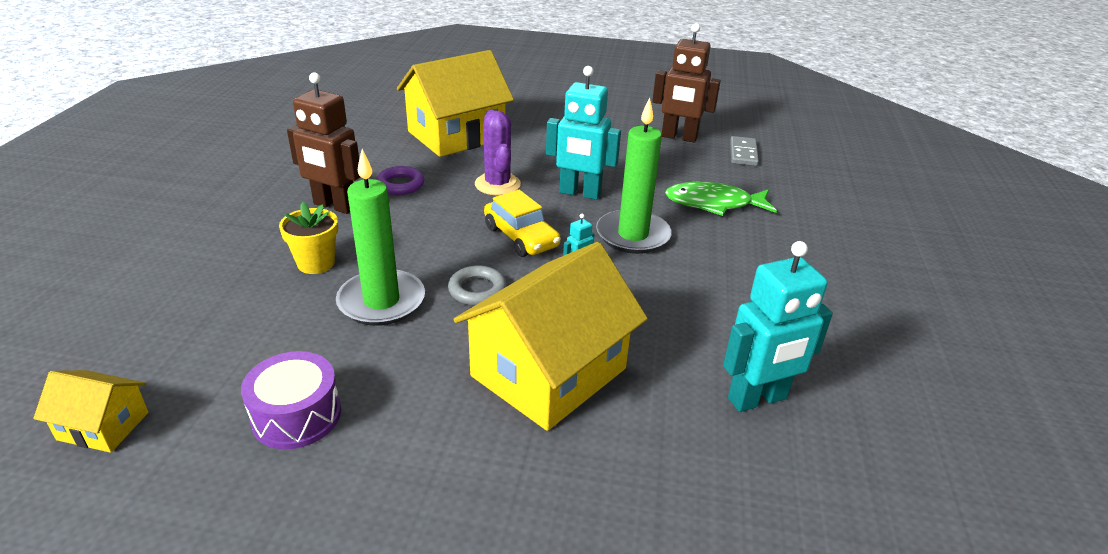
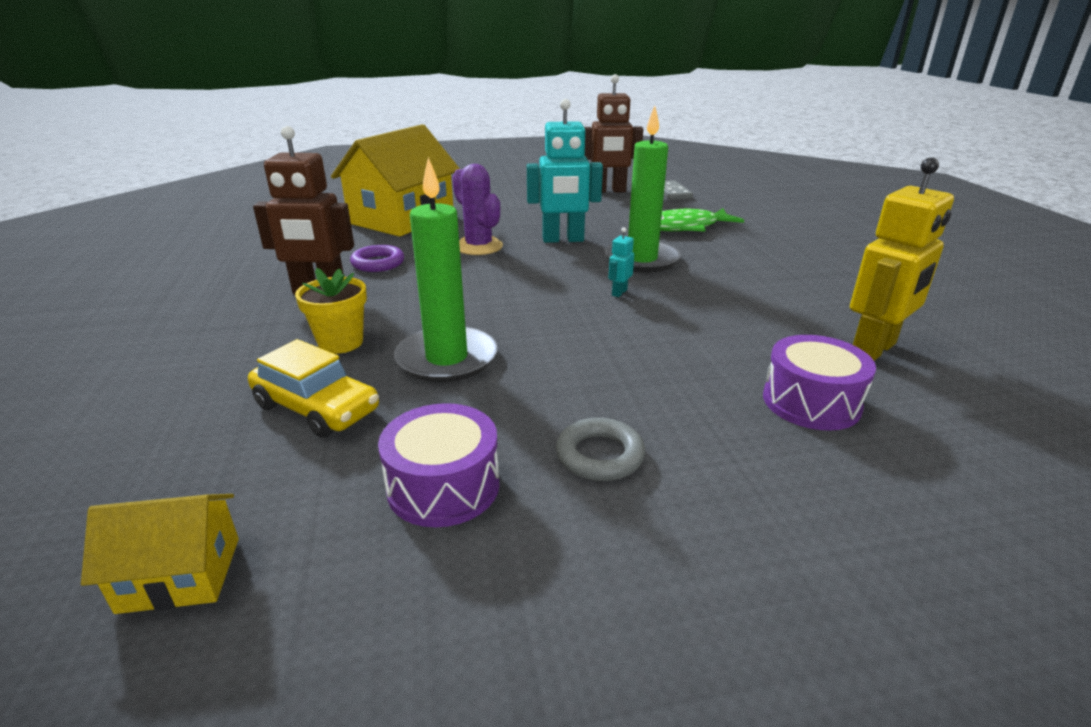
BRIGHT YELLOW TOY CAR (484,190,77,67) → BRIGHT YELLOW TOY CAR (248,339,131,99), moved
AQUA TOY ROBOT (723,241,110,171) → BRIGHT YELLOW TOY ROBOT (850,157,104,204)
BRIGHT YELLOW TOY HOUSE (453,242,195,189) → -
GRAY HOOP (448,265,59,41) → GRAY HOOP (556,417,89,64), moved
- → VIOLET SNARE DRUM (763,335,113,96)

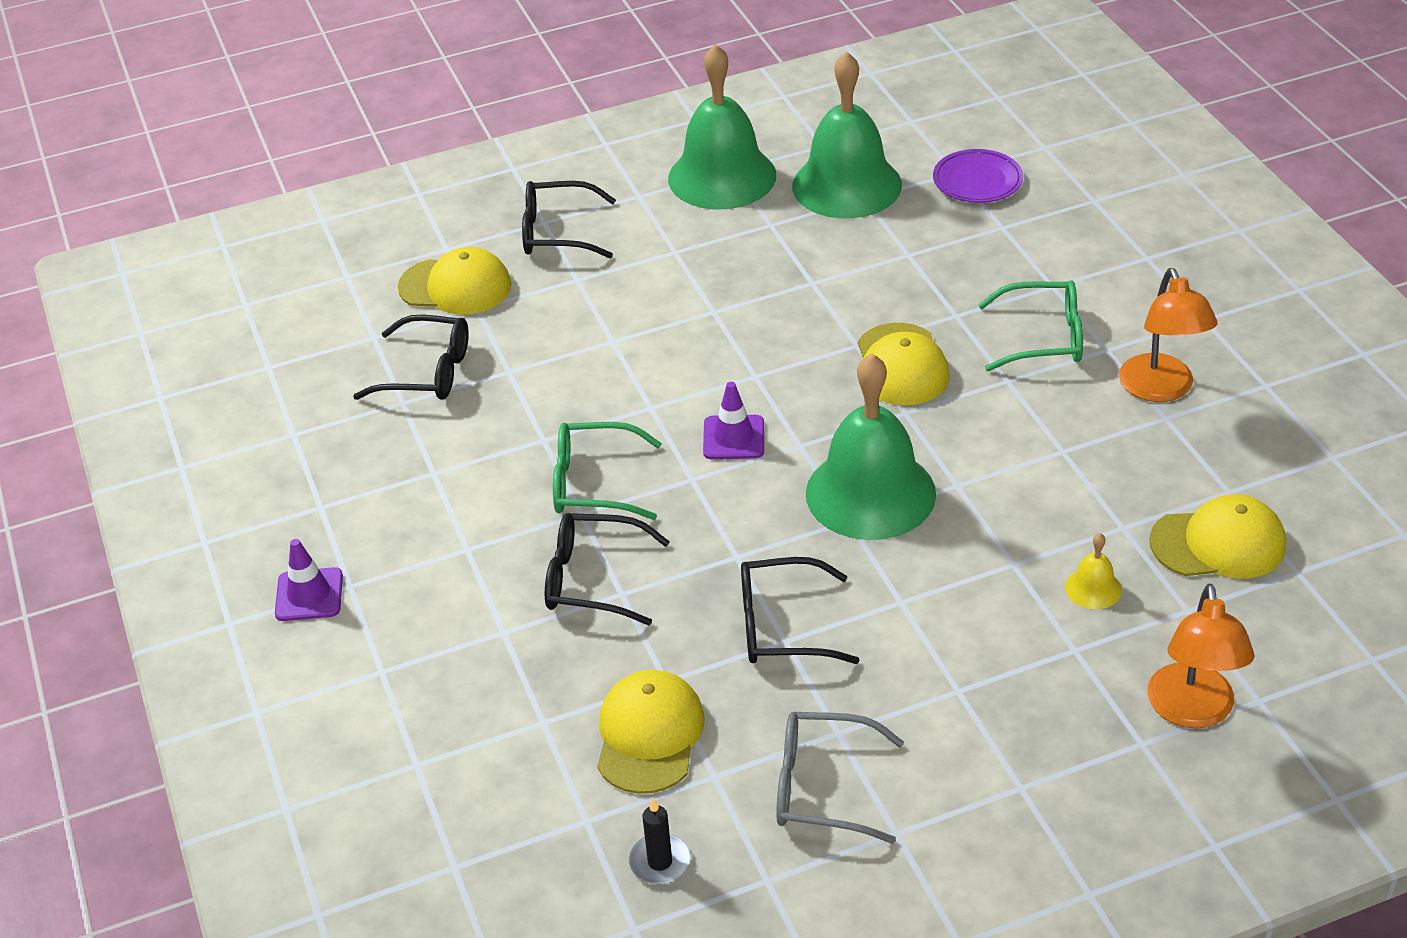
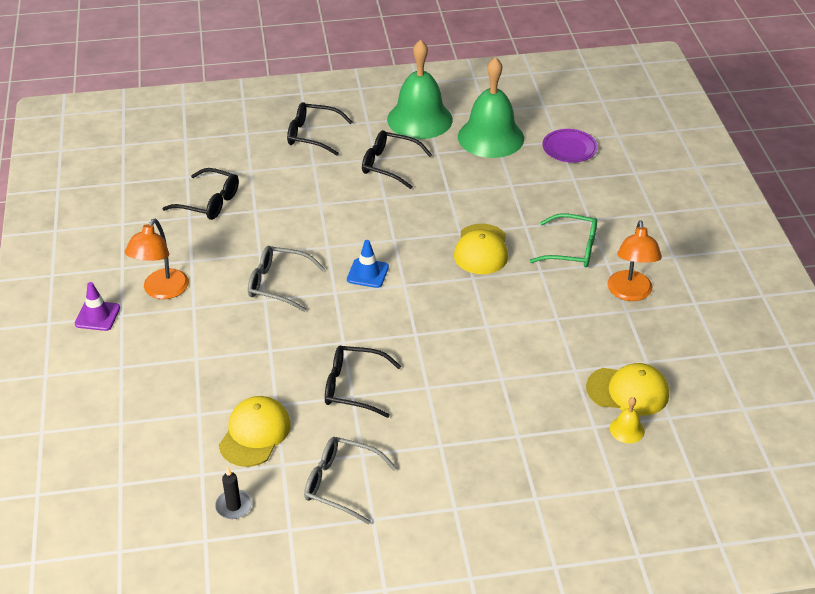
BRIGHT YELLOW CAP (398,247,113,68) → -
EMERALD SCHOOL BELL (806,354,130,186) → -
VIOLET TRAFFIC CONE (703,382,61,77) → ROYAL BLUE TRAFFIC CONE (347,240,42,48)
EMERALD SPECTACLES (553,422,109,98) → GRAY SPECTACLES (248,246,77,66)
JET-BLACK SPECTACLES (545,513,125,112) → JET-BLACK SPECTACLES (362,130,70,59), moved
BRIGHT YELLOW SCHOOL BELL (1065,533,57,76) → BRIGHT YELLOW SCHOOL BELL (610,397,35,46), moved
ORANGE-COLOURED READING LAMP (1147,584,107,145) → ORANGE-COLOURED READING LAMP (125,218,64,81), moved

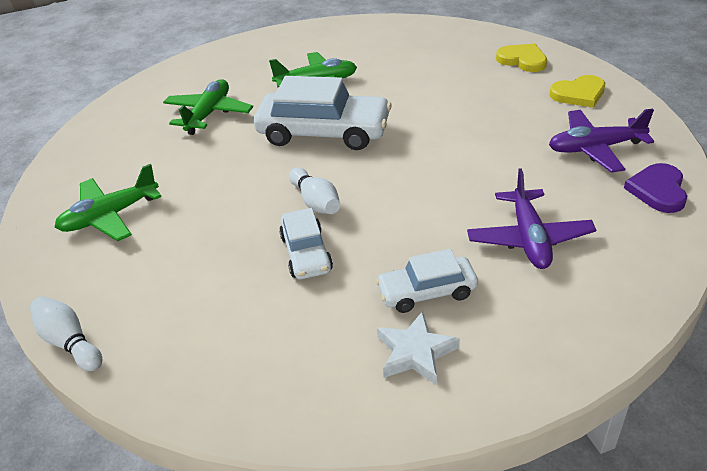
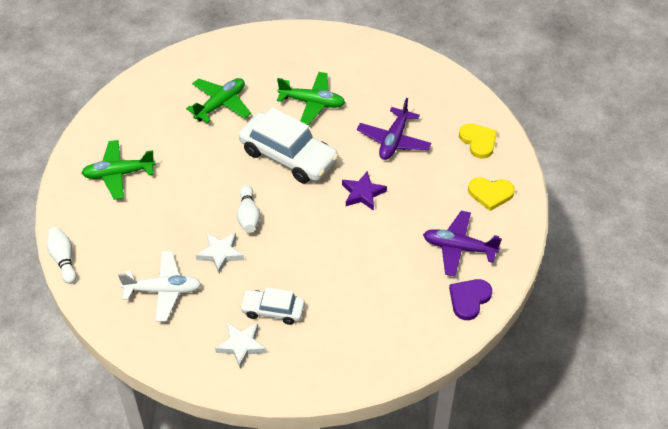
VIOLET TOY PLANE (467,168,129,101) → VIOLET TOY PLANE (357,98,75,62), moved
PURE WHITE TOY CAR (279,208,54,71) → PURE WHITE STAR (195,233,49,41)
- → VIOLET STAR (342,171,45,40)
- → PURE WHITE TOY PLANE (118,251,83,71)

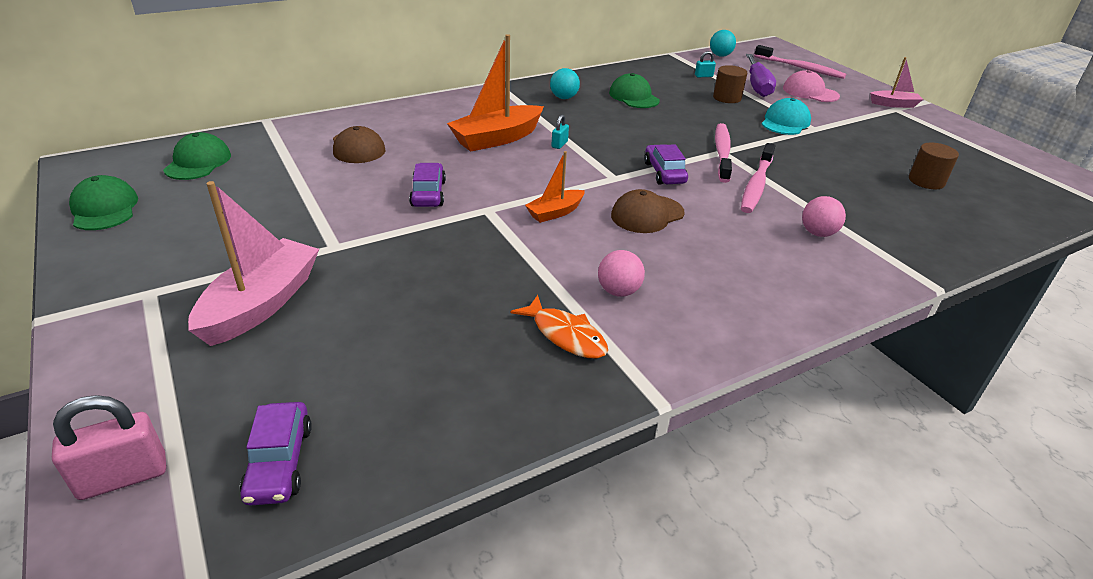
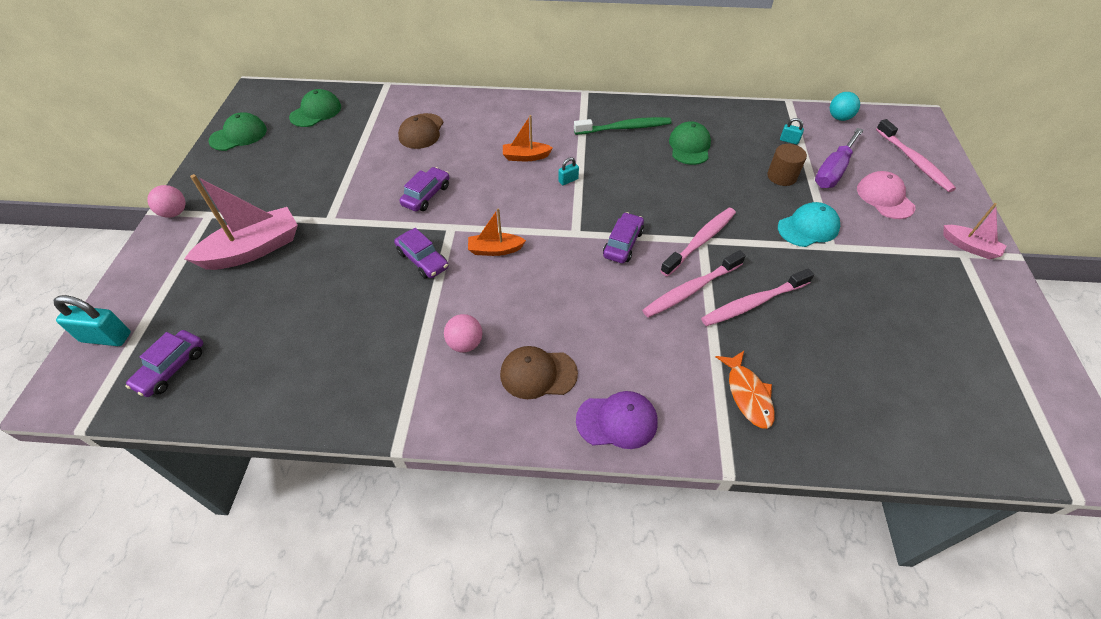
ORANGE-COLOURED BOAT (447,34,97,118) → ORANGE-COLOURED BOAT (503,115,50,46), x0.55
AQUA BALL (550,68,30,31) → EMERALD TOOTH BRUSH (574,117,97,18)
BROWN SOLID CYLINDER (909,142,50,47) → -
EMERALD CAP (69,175,69,55) → EMERALD CAP (208,112,59,39), 45 degrees clockwise
BROWN CAP (611,189,74,44) → BROWN CAP (500,346,78,53), moved
PINK BALL (802,196,44,41) → PINK BALL (147,185,39,33), moved
ORANGE-COLOURED TOY FISH (510,295,98,63) → ORANGE-COLOURED TOY FISH (715,351,60,78), moved
PINK PADLOCK (52,395,114,105) → AQUA PADLOCK (54,295,77,51)
- → VIOLET TOY CAR (394,228,54,51)
- → PINK TOOTH BRUSH (701,269,113,57)
- → VIOLET CAP (576,391,82,58)

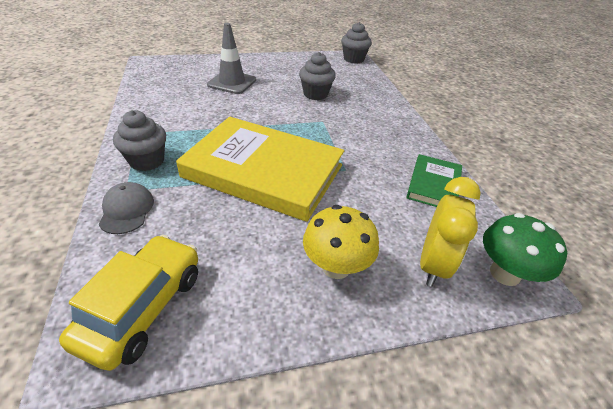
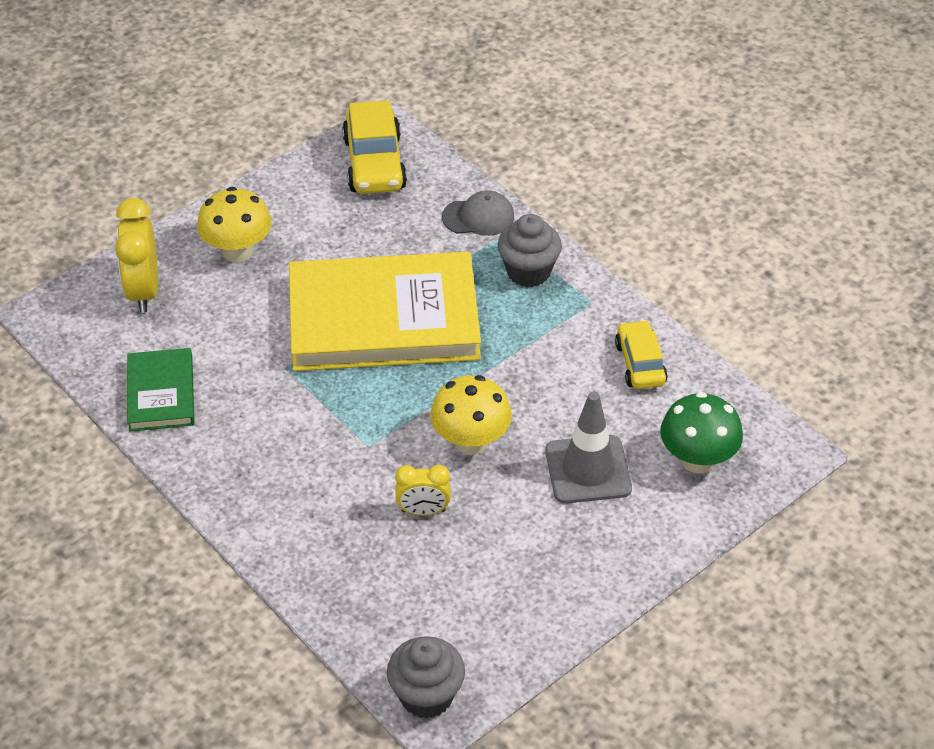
GRAY FAIRY CAKE (299,52,37,48) → BRIGHT YELLOW BEDSIDE CLOCK (395,465,56,51)
GRAY CAP (99,182,55,52) → GRAY CAP (442,190,72,46), 60 degrees counterclockwise
EMERALD TOADSTOOL (483,213,84,73) → EMERALD TOADSTOOL (660,392,83,82), moved
- → BRIGHT YELLOW TOY CAR (615,320,53,69)
- → BRIGHT YELLOW TOADSTOOL (430,375,82,80)

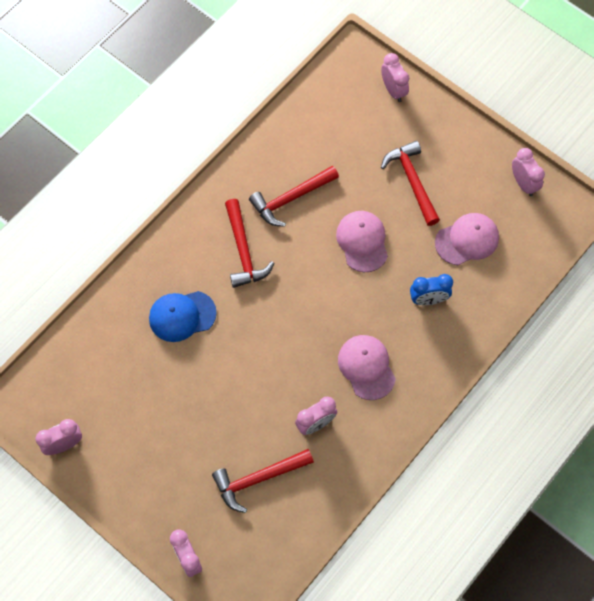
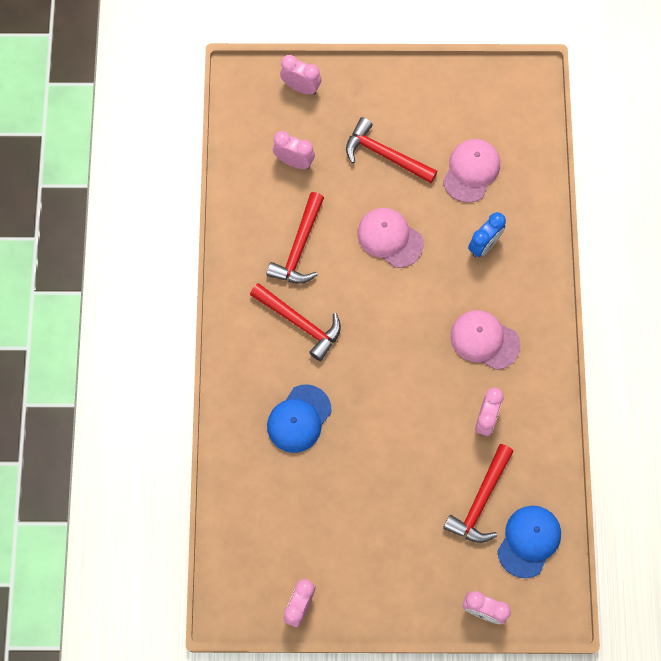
PINK BEDSIDE CLOCK (512,148,33,48) → PINK BEDSIDE CLOCK (273,131,42,38), moved
- → ROYAL BLUE CAP (497,506,64,72)

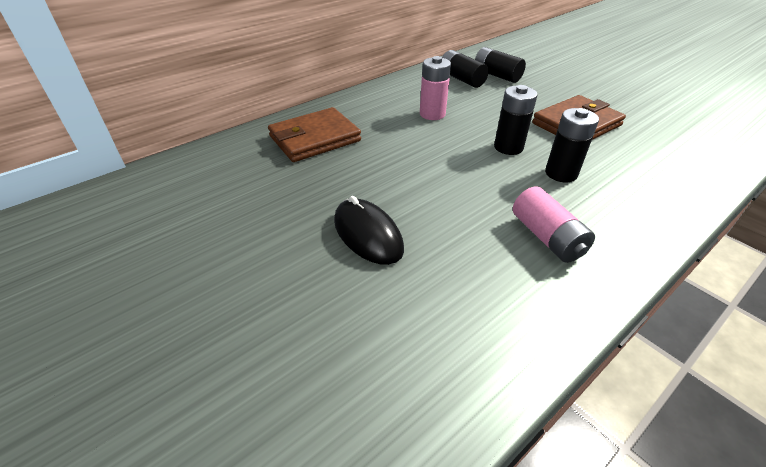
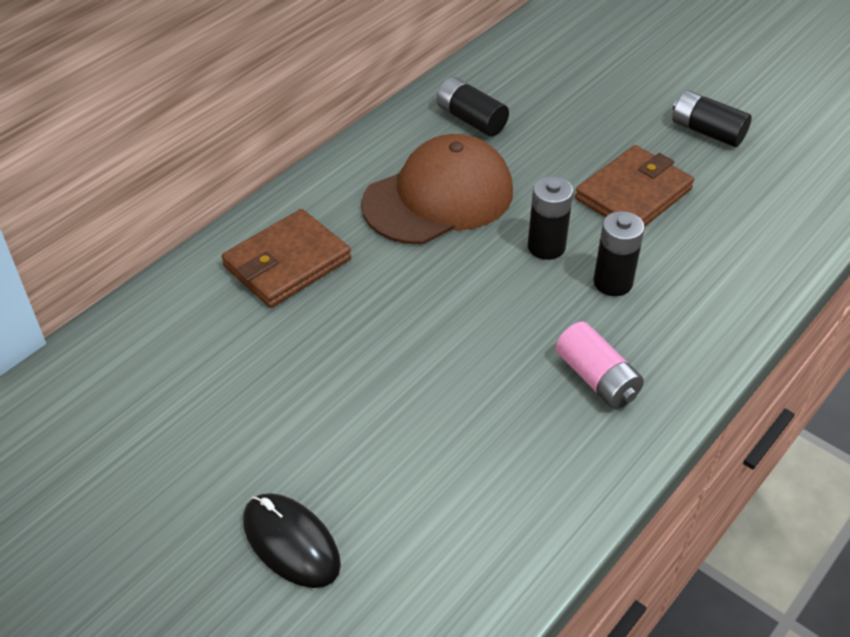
JET-BLACK POWER CELL (475,47,51,36) → JET-BLACK POWER CELL (672,90,80,57), moved
PINK POWER CELL (420,56,31,64) → BROWN CAP (361,134,152,110)
JET-BLACK MOUSE (334,196,70,69) → JET-BLACK MOUSE (243,493,98,95), moved

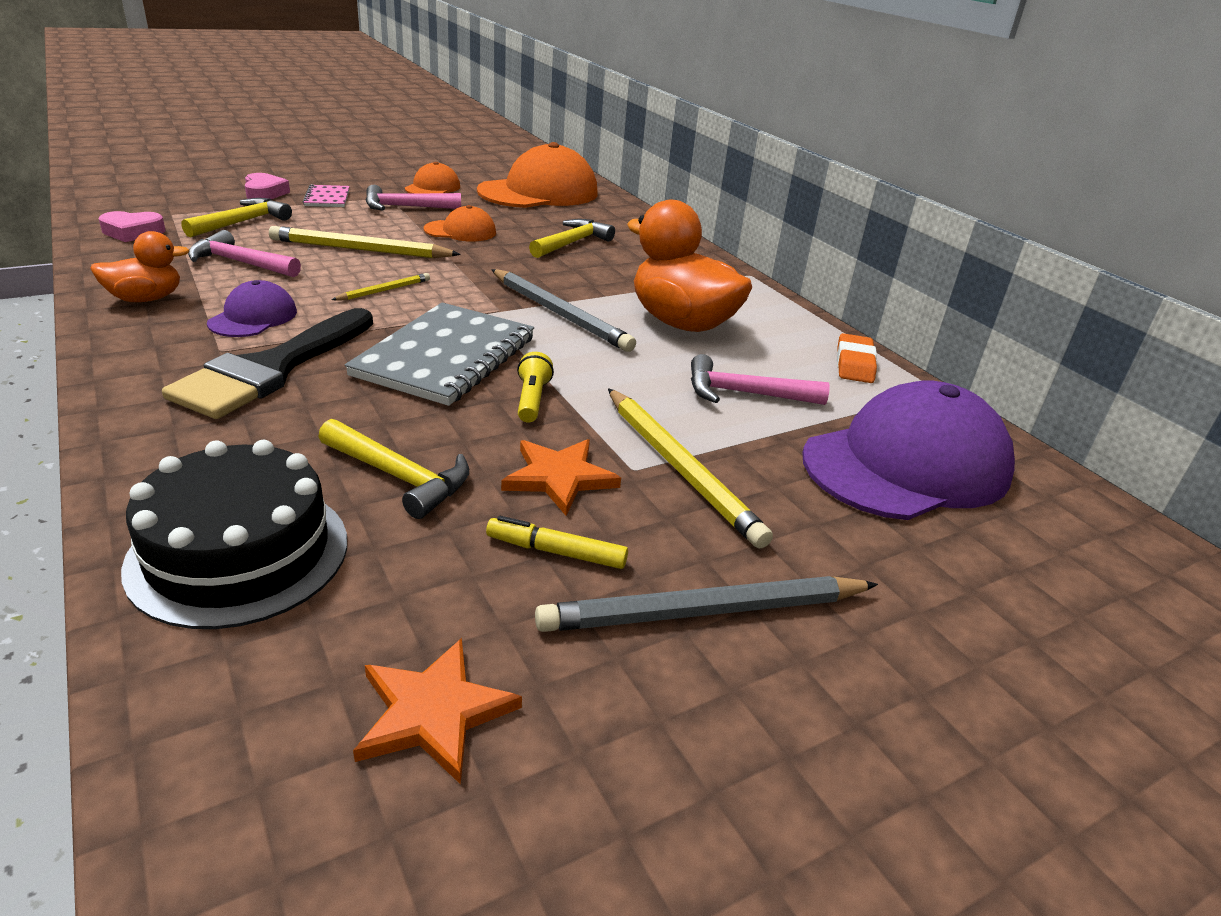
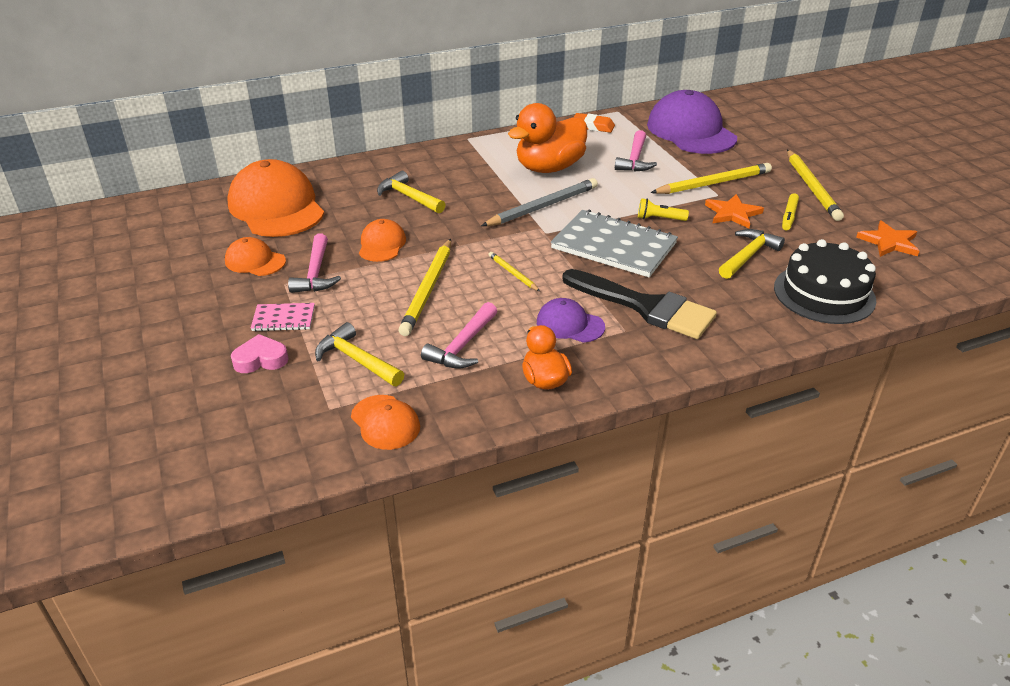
PINK LOVE HEART (99,211,67,31) → ORANGE-COLOURED CAP (351,395,69,55)
GRAY LEAD PENCIL (535,576,343,56) → BRIGHT YELLOW LEAD PENCIL (787,150,57,71)

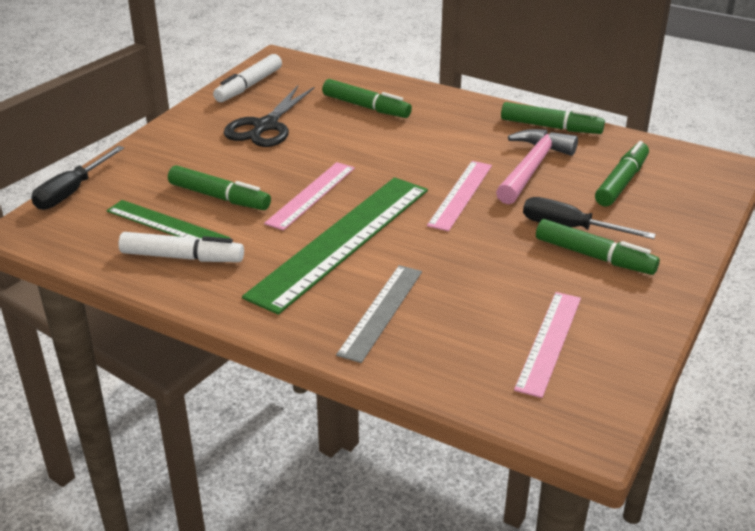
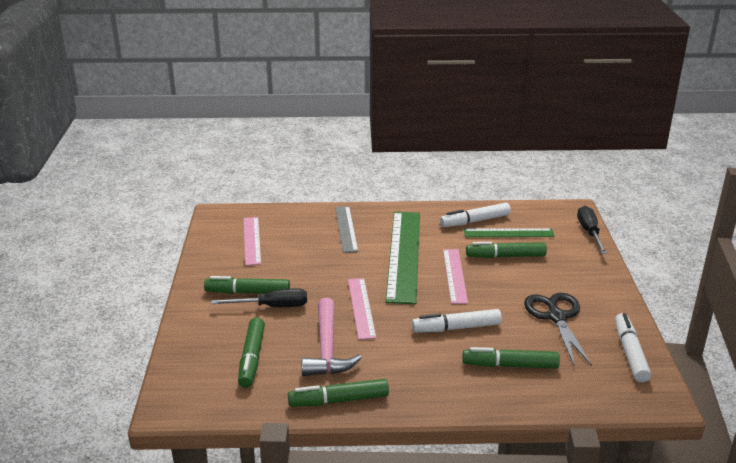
- → PURE WHITE MARKER (412,309,90,24)

